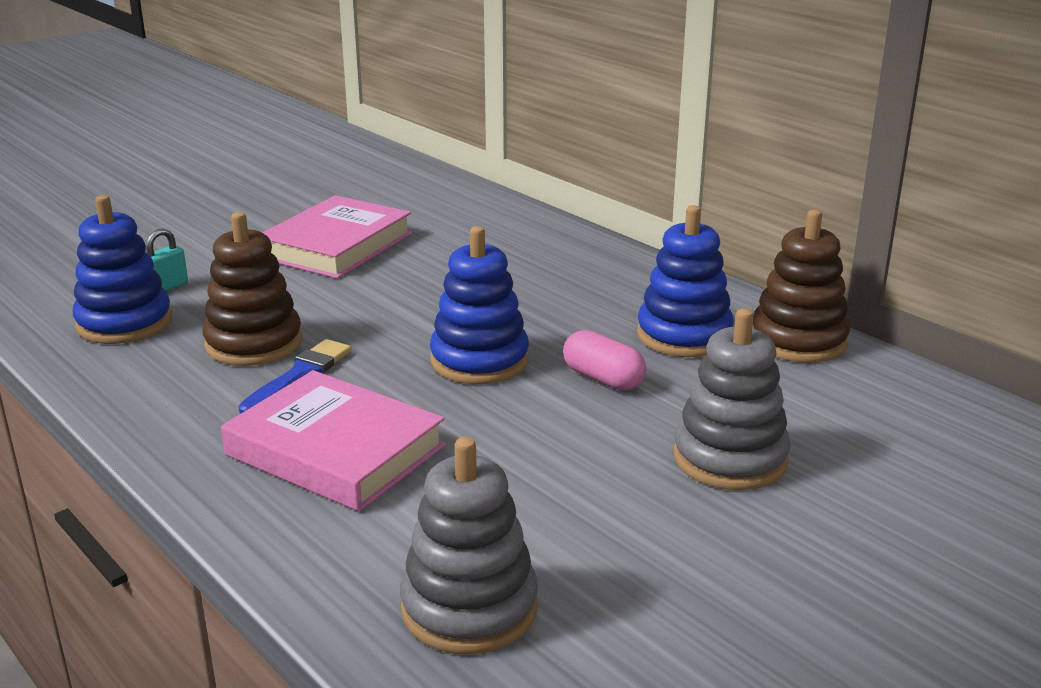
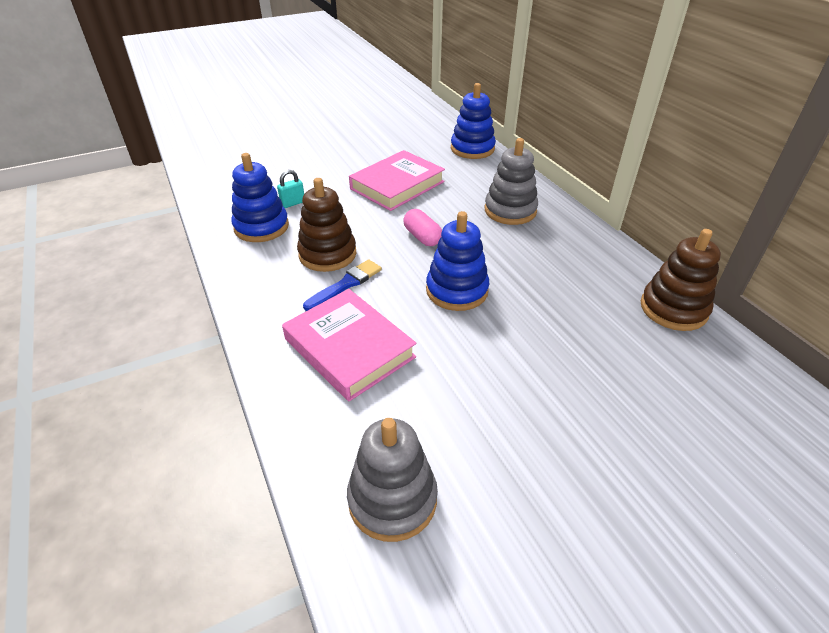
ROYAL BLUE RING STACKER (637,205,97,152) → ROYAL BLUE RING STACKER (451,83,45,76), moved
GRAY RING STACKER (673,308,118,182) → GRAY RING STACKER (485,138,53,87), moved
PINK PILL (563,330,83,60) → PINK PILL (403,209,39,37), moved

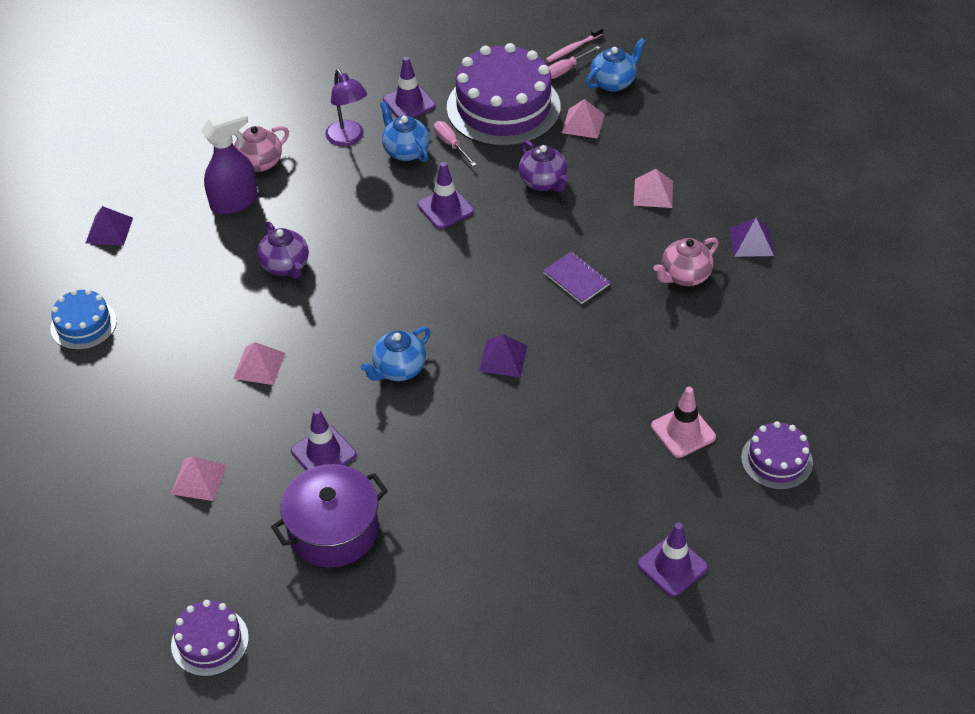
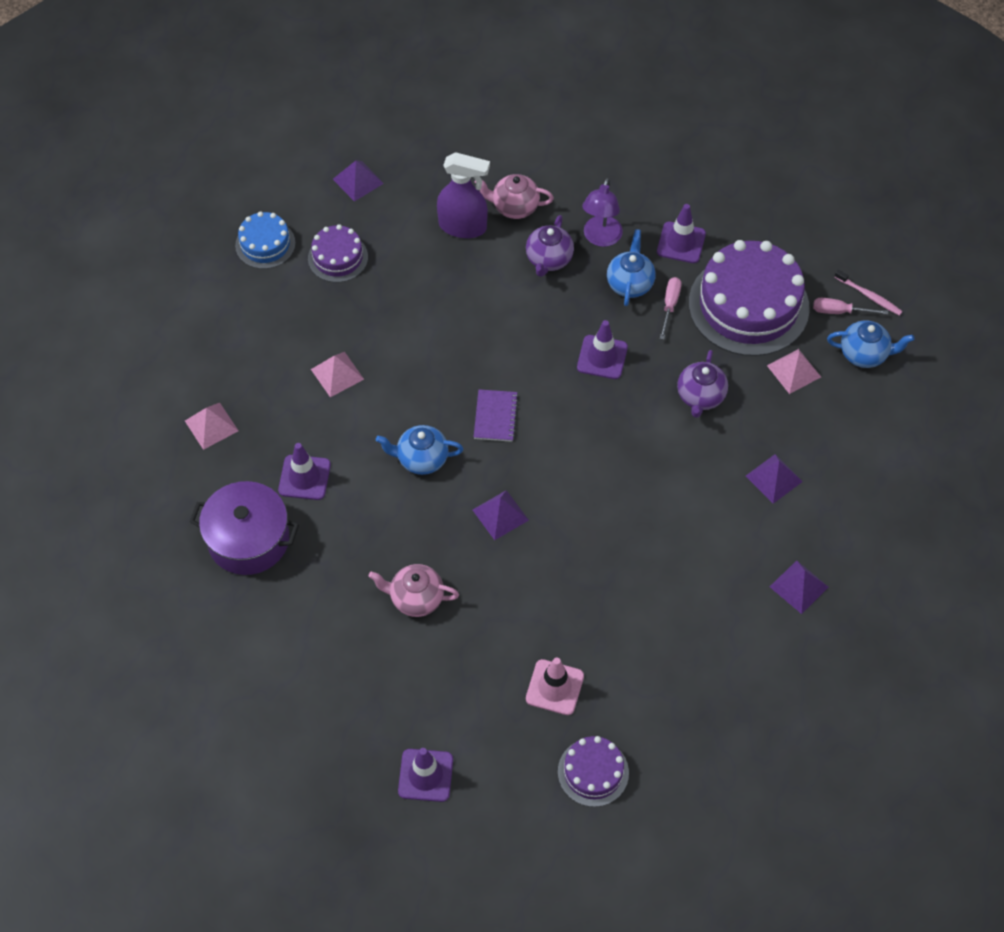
PINK TOOTH BRUSH (546,27,57,35) → PINK TOOTH BRUSH (834,269,69,47), 150 degrees counterclockwise
PINK PYRAMID (634,169,39,39) → VIOLET PYRAMID (746,454,57,50)
VIOLET TEA POT (257,222,52,57) → VIOLET TEA POT (526,215,48,62), moved
PINK TEA POT (653,238,66,48) → PINK TEA POT (369,564,90,53), moved
VIOLET NOTEBOOK (543,251,67,53) → VIOLET NOTEBOOK (474,389,44,53), moved
VIOLET LAYER CAKE (171,600,78,77) → VIOLET LAYER CAKE (308,224,60,58), moved

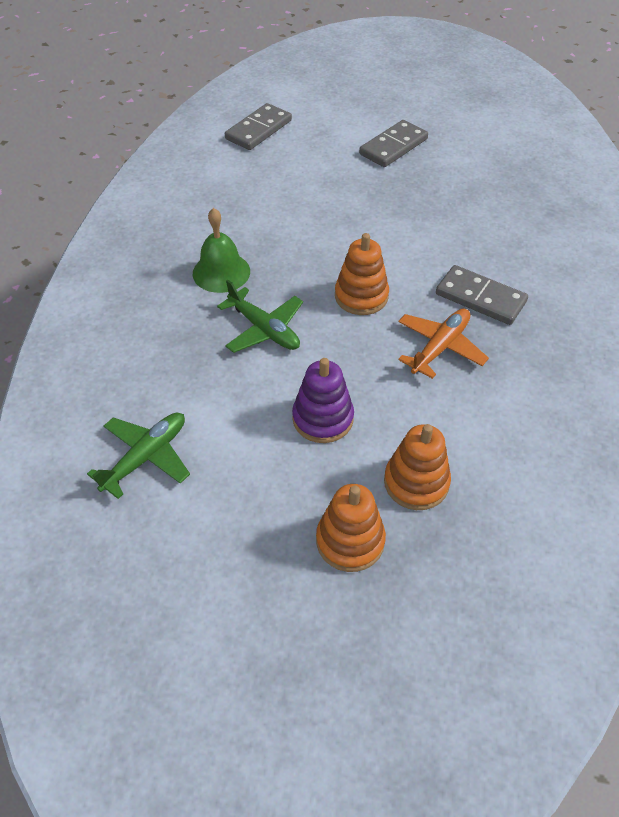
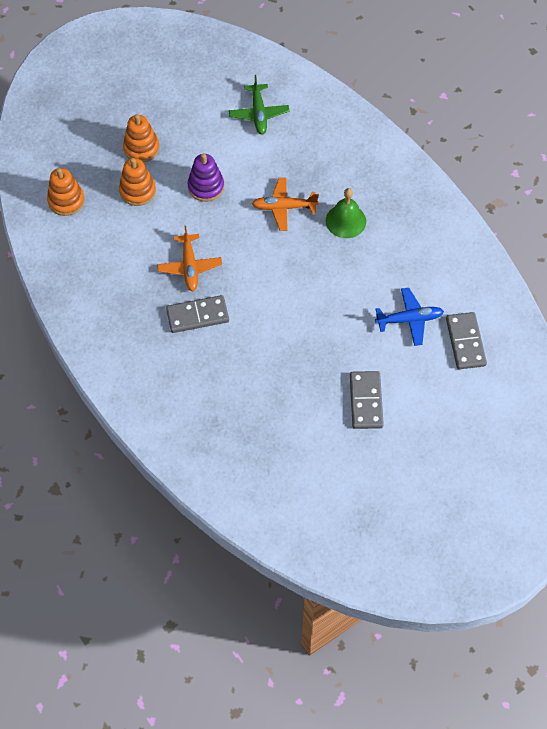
ORANGE-COLOURED RING STACKER (335,233,54,82) → ORANGE-COLOURED RING STACKER (47,168,38,48), moved
EMERALD TOY PLANE (217,280,86,73) → ORANGE-COLOURED TOY PLANE (252,178,67,53)
- → ROYAL BLUE TOY PLANE (375,288,69,58)

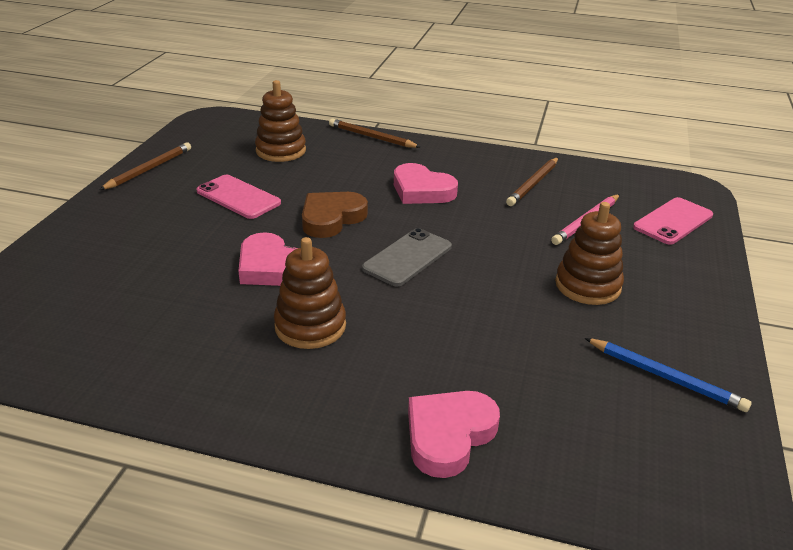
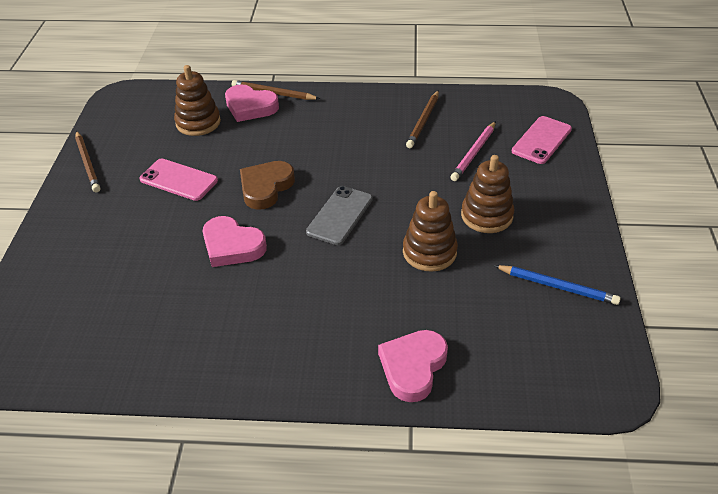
BROWN LEAD PENCIL (99,142,92,48) → BROWN LEAD PENCIL (75,131,26,61), 135 degrees clockwise
PINK LOVE HEART (394,163,64,41) → PINK LOVE HEART (225,84,54,38), moved
BROWN RING STACKER (274,237,72,112) → BROWN RING STACKER (403,191,55,81), moved

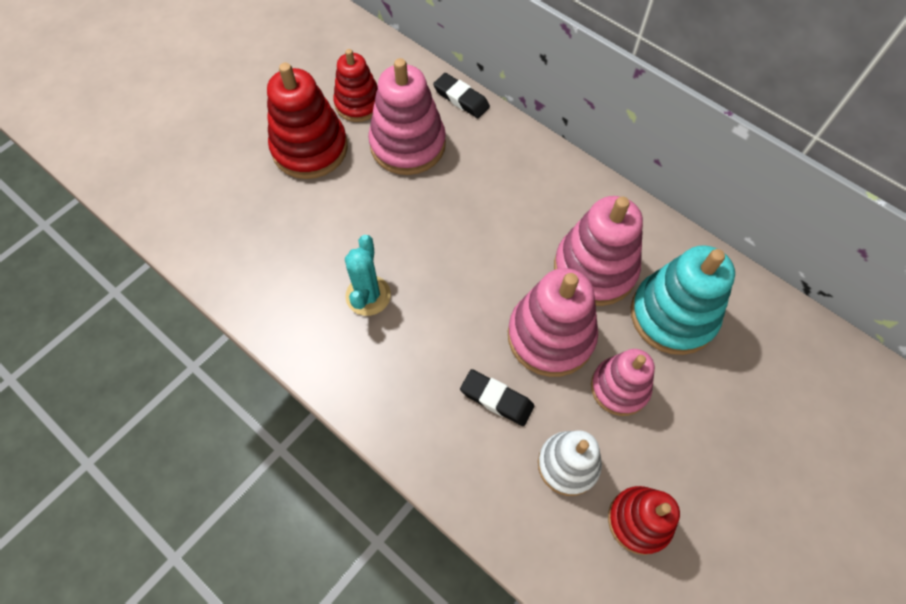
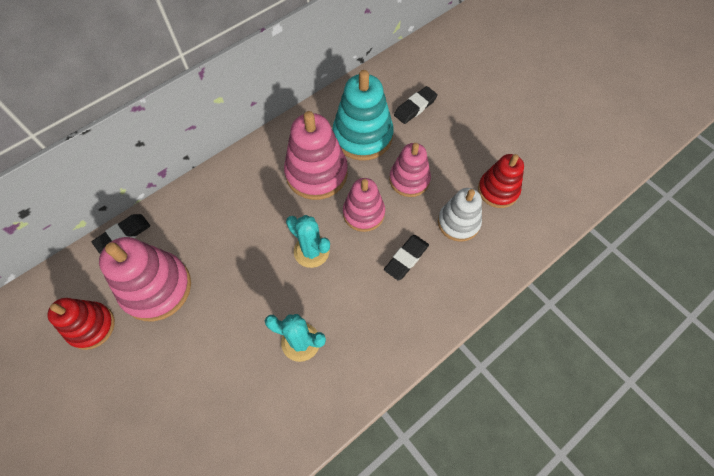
RED RING STACKER (267,62,81,117) → -
PINK RING STACKER (508,268,90,109) → PINK RING STACKER (343,178,42,54), x0.65
- → JET-BLACK PENCIL ERASER (394,86,44,38)
- → AQUA PRICKLY PLANT (286,215,44,53)

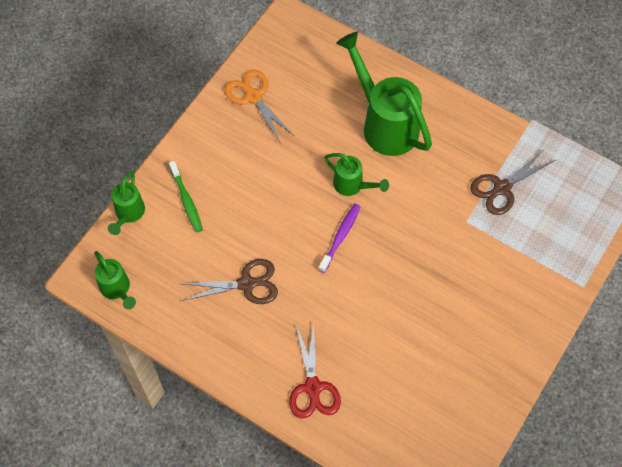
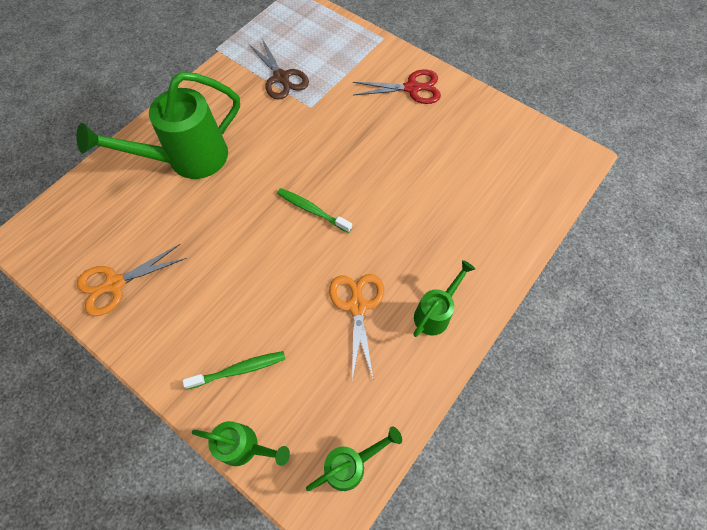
EMERALD SPRINKLING CAN (324,153,65,43) → EMERALD SPRINKLING CAN (413,260,62,77), moved
VIOLET TOOTH BRUSH (318,204,43,69) → EMERALD TOOTH BRUSH (277,188,75,45)
BROWN SCISSORS (182,259,96,45) → ORANGE-COLOURED SCISSORS (329,274,55,105)
RED SCISSORS (289,322,52,97) → RED SCISSORS (353,69,88,35), moved

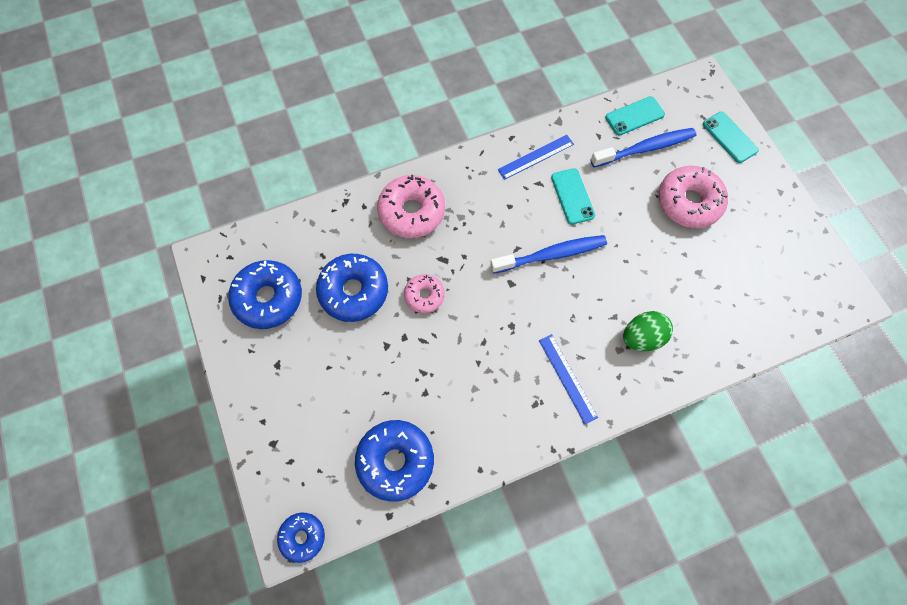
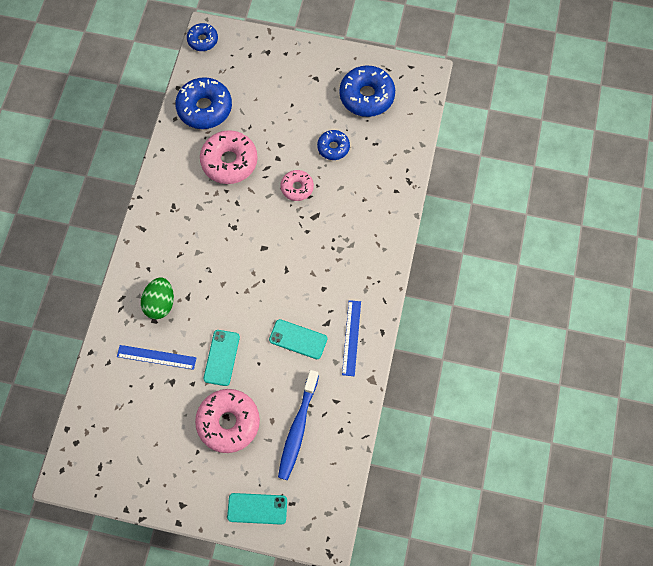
AQUA SMARTPHONE (605,96,60,40) → AQUA SMARTPHONE (204,330,36,56), moved
PINK DOUGHNUT (377,175,68,63) → PINK DOUGHNUT (200,130,58,54), moved
ROYAL BLUE TOOTH BRUSH (490,235,117,39) → -
ROYAL BLUE DOUGHNUT (316,254,72,68) → ROYAL BLUE DOUGHNUT (317,130,33,30), x0.57
ROYAL BLUE RULER (539,334,59,90) → ROYAL BLUE RULER (117,345,79,25), moved

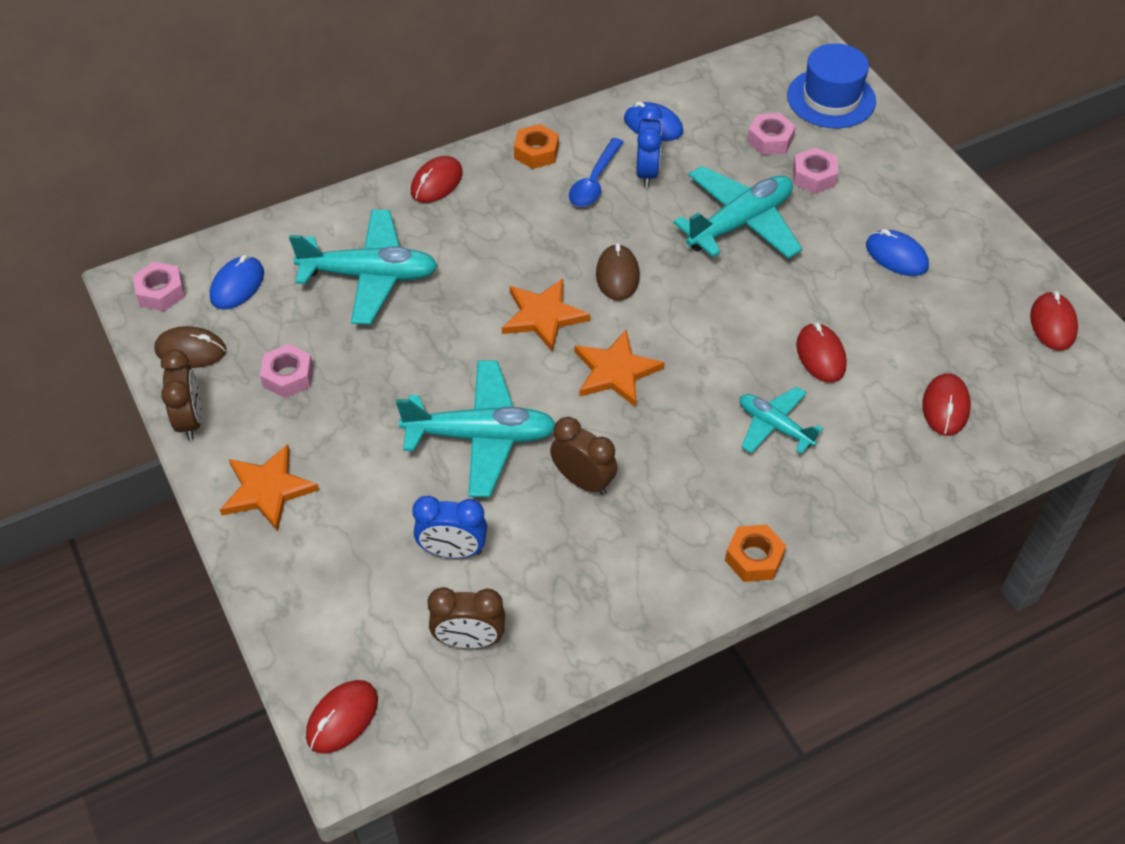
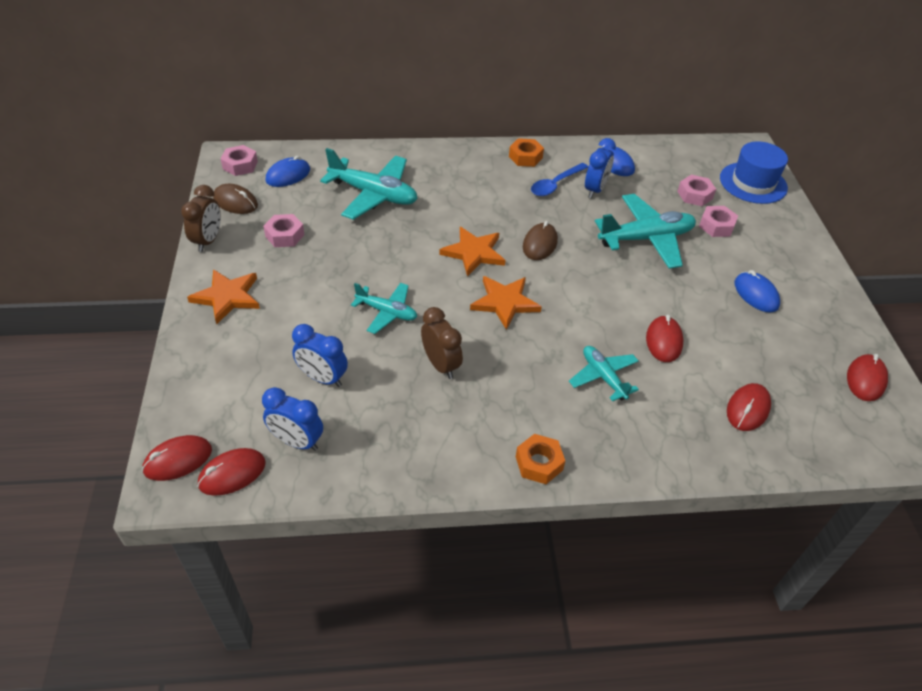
RED MOUSE (411,156,52,47) → RED MOUSE (197,448,69,48), moved
AQUA TOY PLANE (396,360,159,137) → AQUA TOY PLANE (351,283,66,51), x0.59
BROWN BEDSIDE CLOCK (427,587,78,62) → ROYAL BLUE BEDSIDE CLOCK (262,387,61,64)

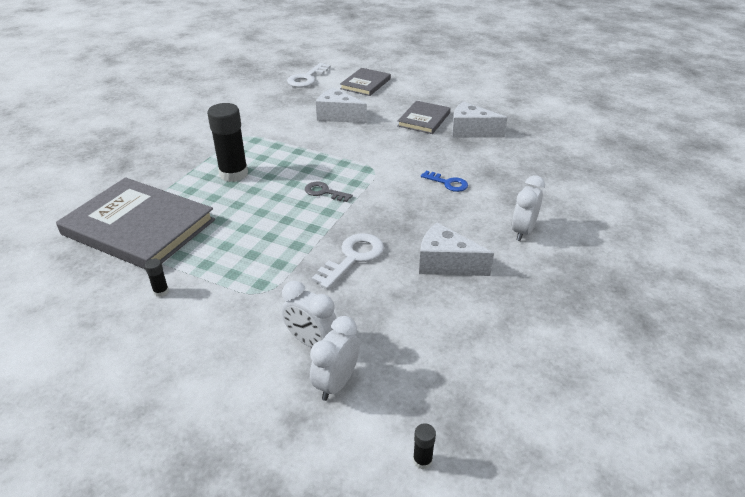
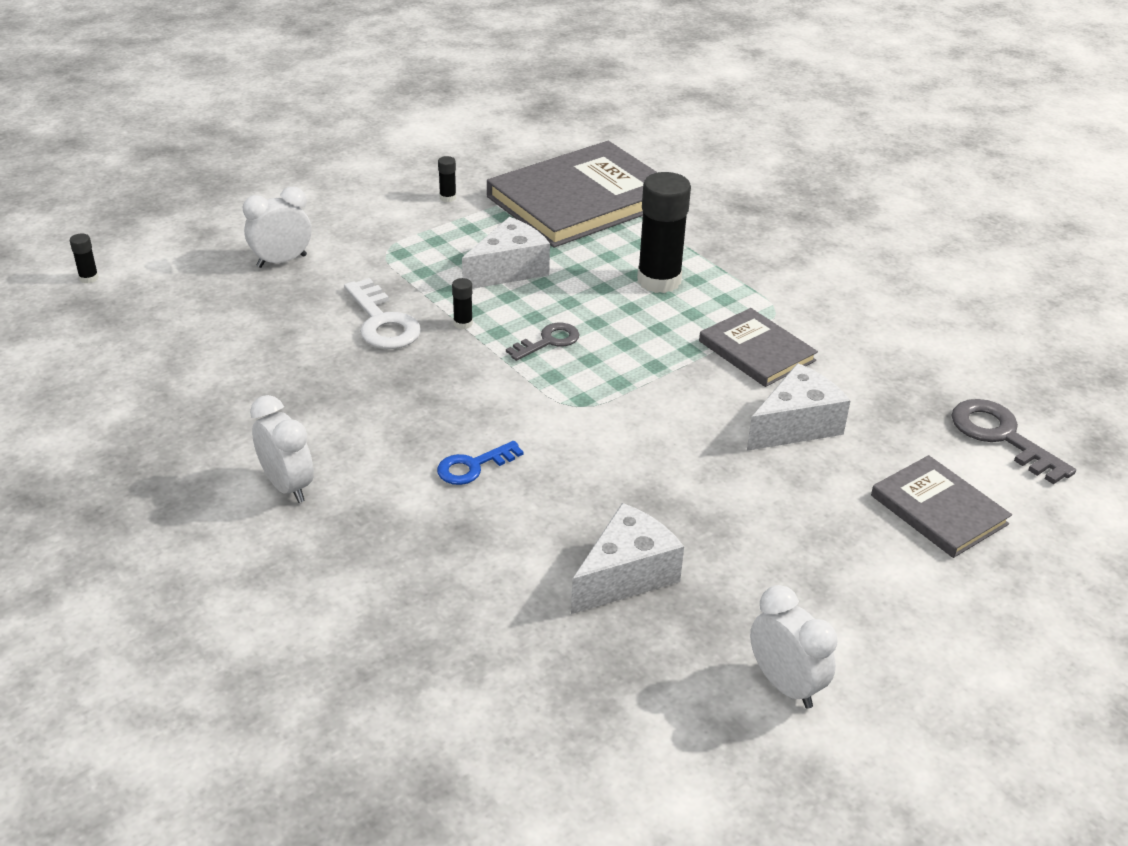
PURE WHITE KEY (287,63,44,25) → GRAY KEY (951,399,125,85)
GRAY HARDCOVER (397,101,53,33) → GRAY HARDCOVER (699,308,119,79), moved
PURE WHITE PIECE OF CHEESE (419,223,75,53) → PURE WHITE PIECE OF CHEESE (462,217,88,72), moved
PURE WHITE BEDSIDE CLOCK (310,316,50,85) → PURE WHITE BEDSIDE CLOCK (750,585,87,124), moved
- → JET-BLACK GLUE (452,278,21,51)

